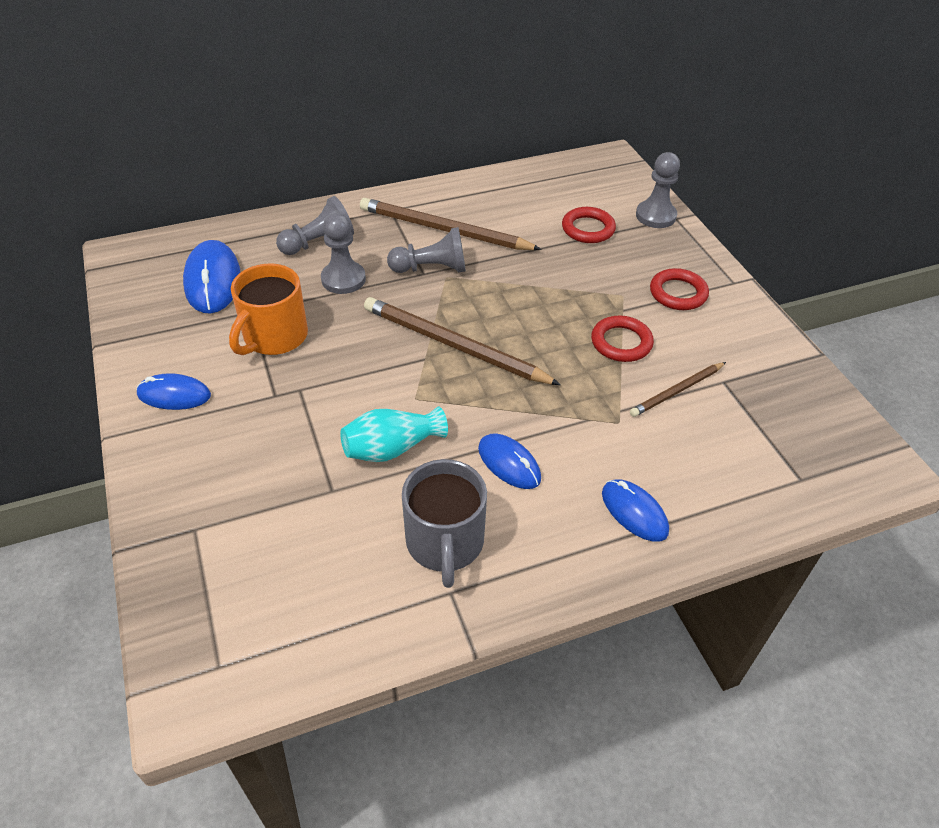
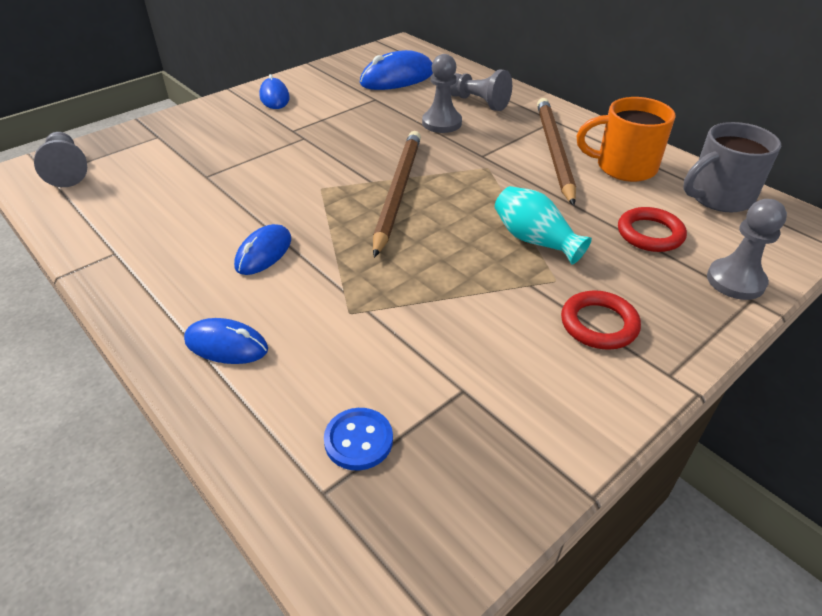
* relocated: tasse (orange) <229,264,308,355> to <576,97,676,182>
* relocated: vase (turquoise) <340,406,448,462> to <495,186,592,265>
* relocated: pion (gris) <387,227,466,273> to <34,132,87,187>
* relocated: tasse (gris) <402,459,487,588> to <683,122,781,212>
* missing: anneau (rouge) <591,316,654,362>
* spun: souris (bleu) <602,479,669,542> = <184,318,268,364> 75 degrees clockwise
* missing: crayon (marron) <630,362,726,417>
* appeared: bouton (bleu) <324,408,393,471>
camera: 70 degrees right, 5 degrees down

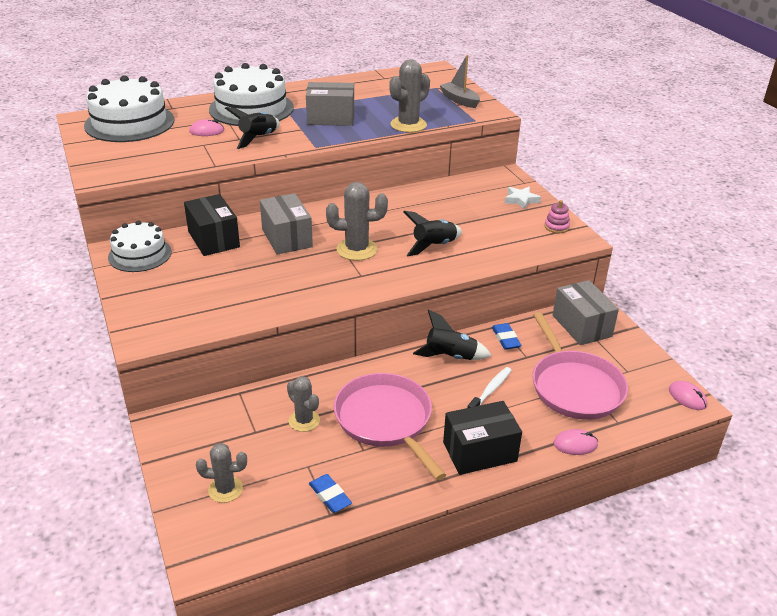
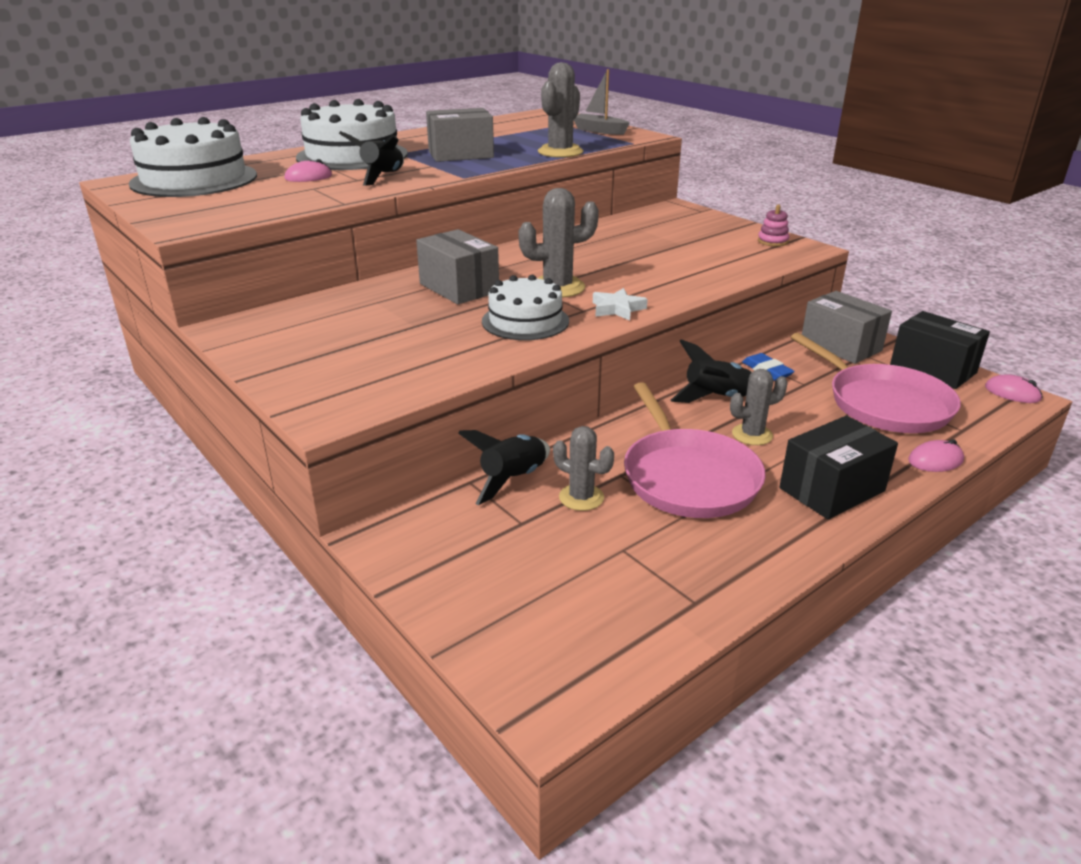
* relocated: gâteau (blanc) <108,220,172,272> to <482,275,569,340>
* relocated: boîte (noir) <184,194,240,256> to <890,311,990,389>
* relocated: cactus (gris) <196,443,247,503> to <730,369,788,445>
* missing: gomme (bleu) <309,474,352,513>
* spun: poêle (rose) <334,373,446,480> = <624,382,766,518> 150 degrees counterclockwise
* relocated: fusée (noir) <404,211,462,256> to <458,430,550,505>
* missing: brosse à dents (blanc) <468,367,512,408>
* relocated: étoile (blanc) <505,186,541,209> to <593,288,648,320>
camera: 15 degrees left, 5 degrees down

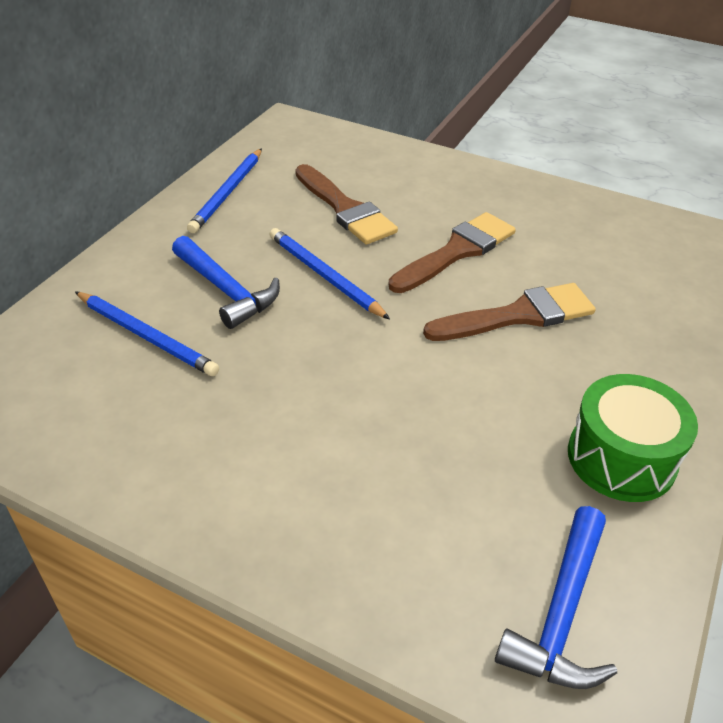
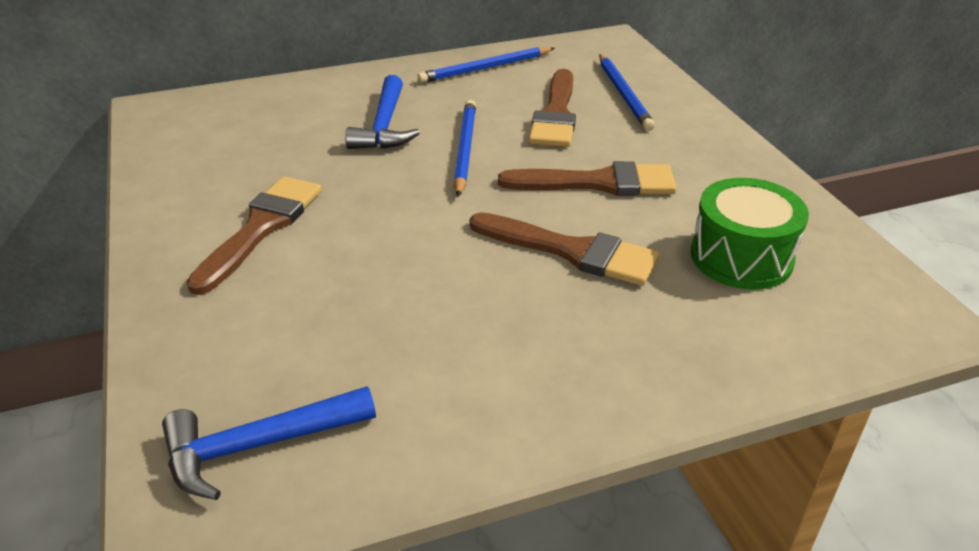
* relocated: crayon (bleu) <75,291,219,376> to <599,54,655,131>
* relocated: tambour (vert) <568,374,698,502> to <691,178,809,290>
* appeared: pinceau (marron) <186,176,322,295>
camera: 45 degrees right, 5 degrees down

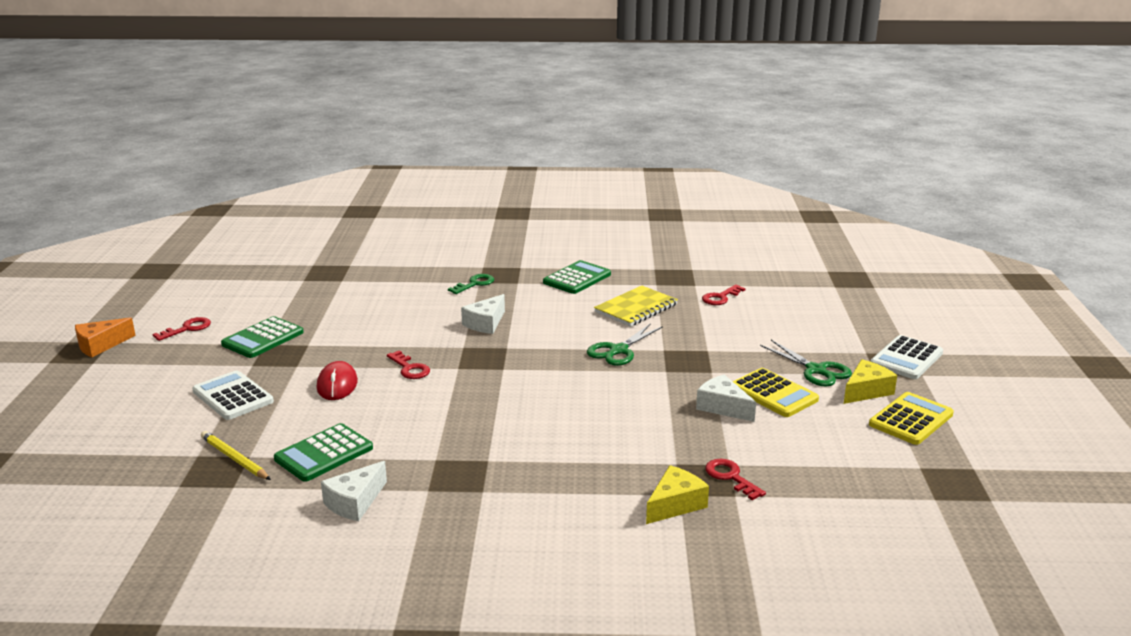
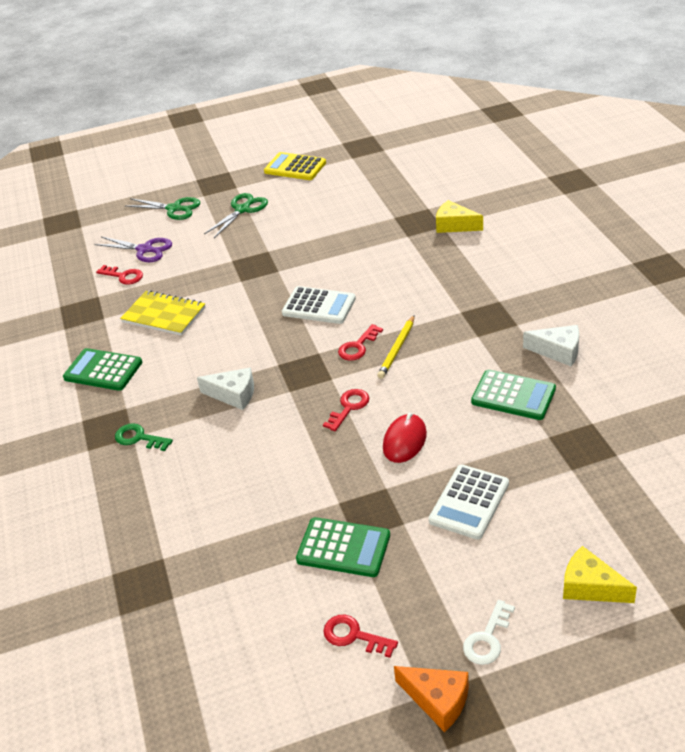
* relocated: crayon (jaune) <201,431,271,480> to <377,315,415,379>
* spun: souris (rouge) <317,361,358,400> = <383,413,427,463> 45 degrees counterclockwise
* relocated: ciseaux (vert) <587,323,663,366> to <126,197,200,220>
* missing: fromage (blanc) <696,374,756,422>
* relocated: clé (rouge) <705,459,766,500> to <338,324,383,361>
* missing: calculatrice (jaune) <733,368,819,417>
* relocated: fromage (jaune) <844,359,897,404> to <563,546,637,603>
* relocated: calculatrice (blanc) <871,335,943,379> to <282,286,356,324>
* appeared: ciseaux (violet) <94,237,172,262>
* appeared: clé (blanc) <463,600,515,665>
camera: 105 degrees left, 15 degrees up

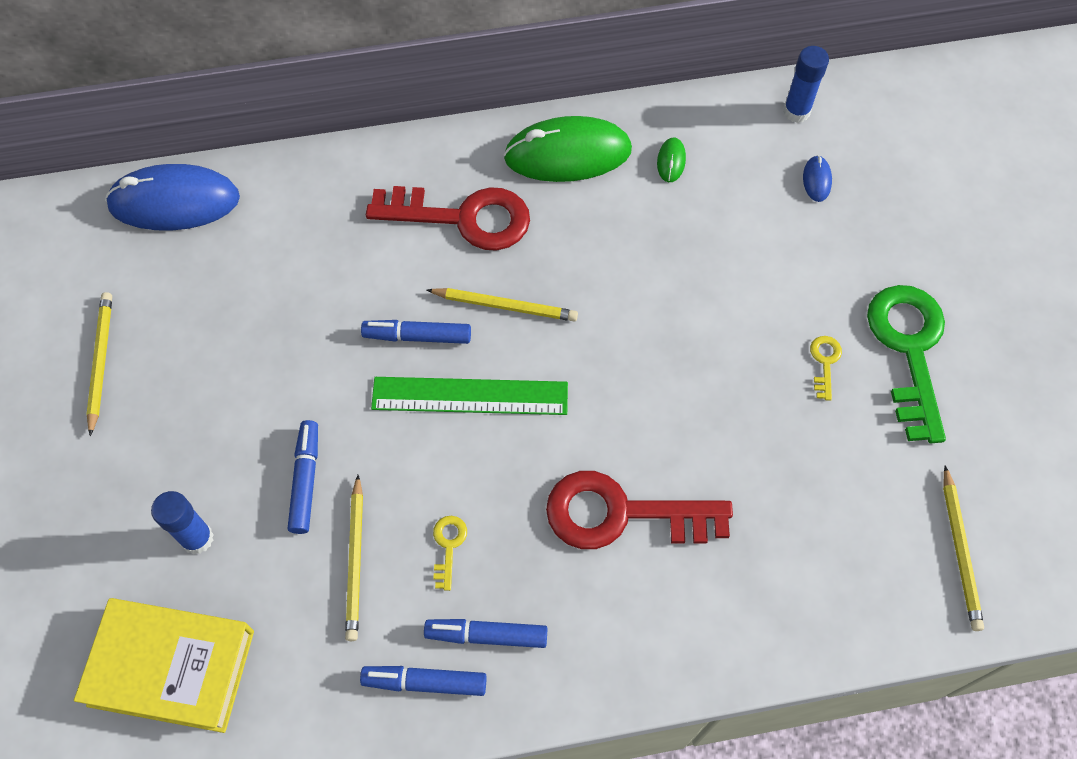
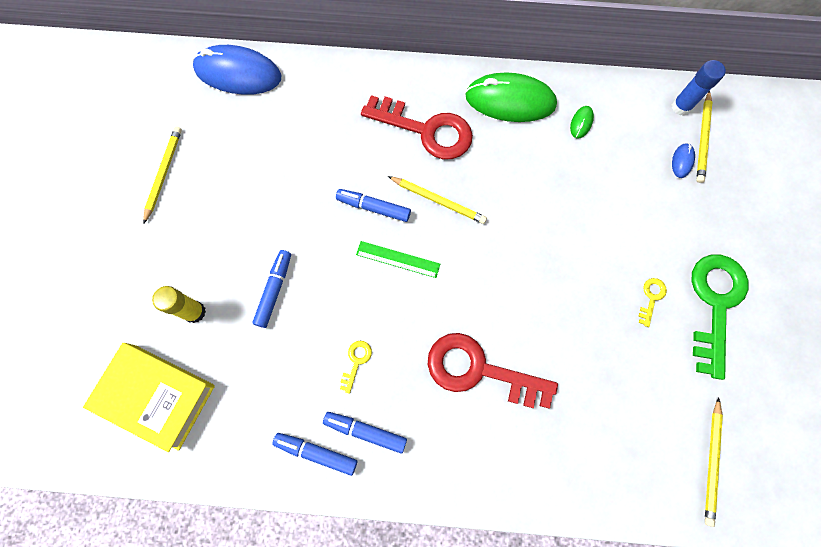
* colour: bâton de colle (bleu) <151,491,214,554> to bâton de colle (jaune) <152,286,206,323>
* relocated: crayon (jaune) <345,475,363,641> to <696,91,712,183>
* size: règle (vert) <371,377,568,415> = <356,241,440,278> x0.62
camera: 15 degrees right, 10 degrees up

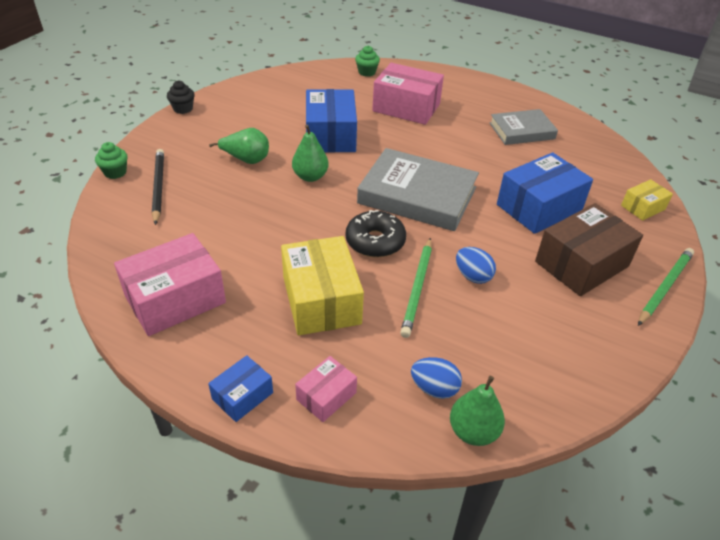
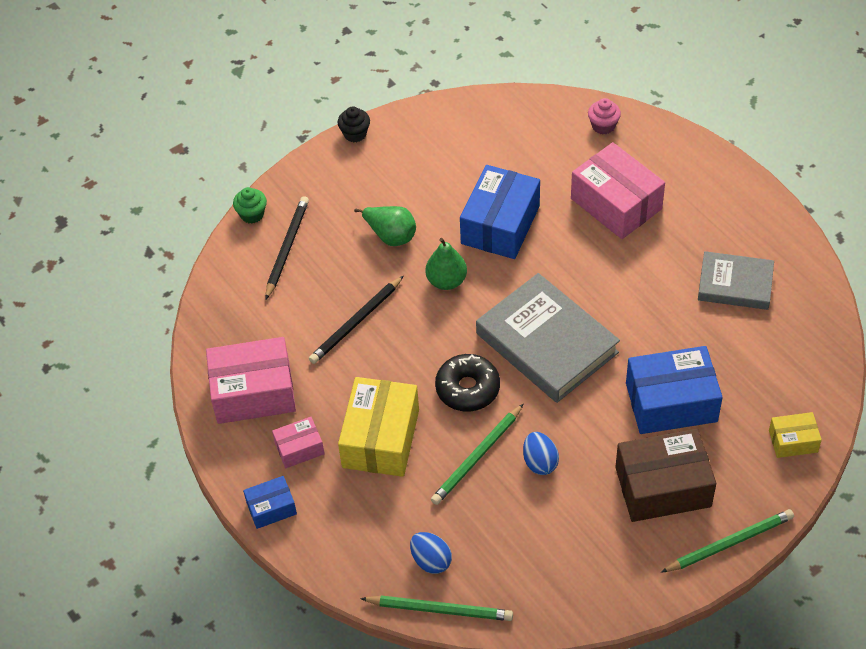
* relocated: boîte (rose) <295,356,357,422> to <272,417,324,468>
* colour: muffin (vert) <355,46,380,77> to muffin (rose) <588,98,621,134>
* exchanged: poire (vert) <450,376,505,446> to crayon (vert) <360,595,513,621>
* appeared: crayon (noir) <309,276,403,364>
camera: 30 degrees right, 10 degrees up

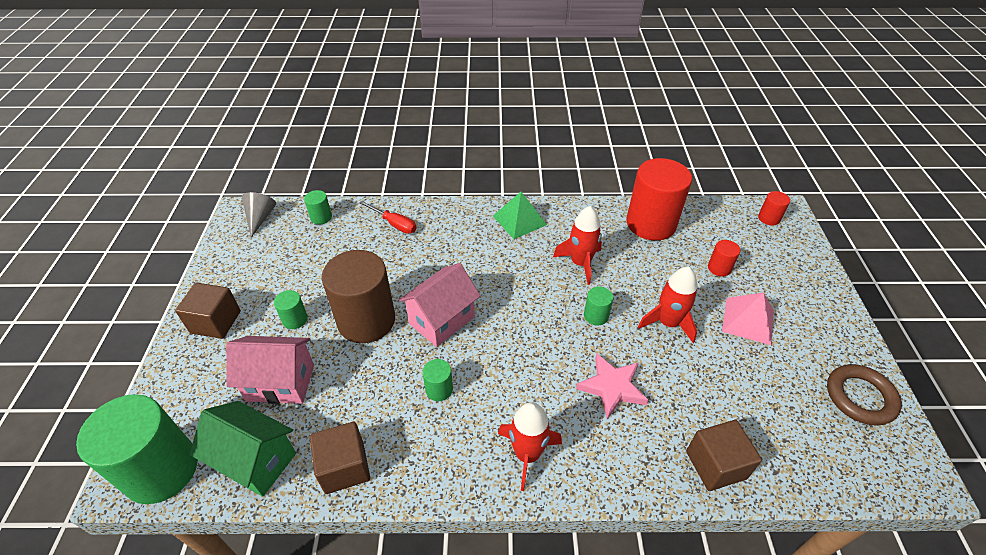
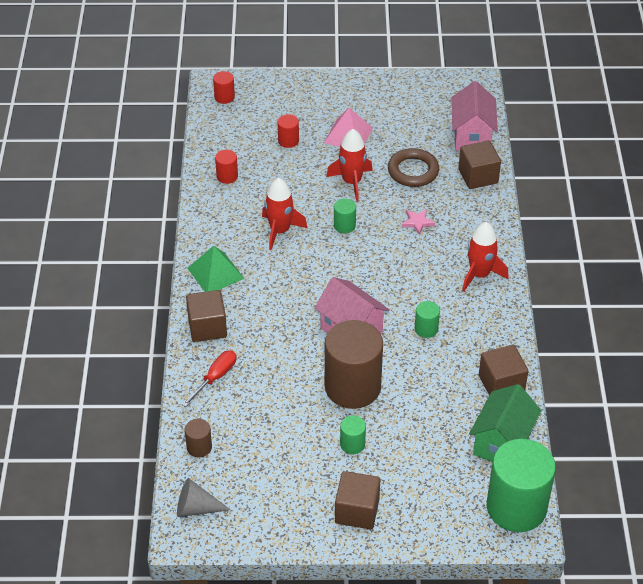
* relocated: maison (rose) <226,336,314,404> to <451,81,498,151>
* colour: cylindre (vert) <304,190,332,224> to cylindre (marron) <185,419,212,457>
* size: étoile (rose) <576,354,649,419> = <402,209,435,235> x0.59
* size: cylindre (rouge) <626,158,692,241> = <215,150,238,184> x0.43
* relocated: anneau (marron) <827,364,902,426> to <388,148,439,187>
* appeared: cube (marron) <186,290,227,342>
camera: 90 degrees left, 0 degrees up

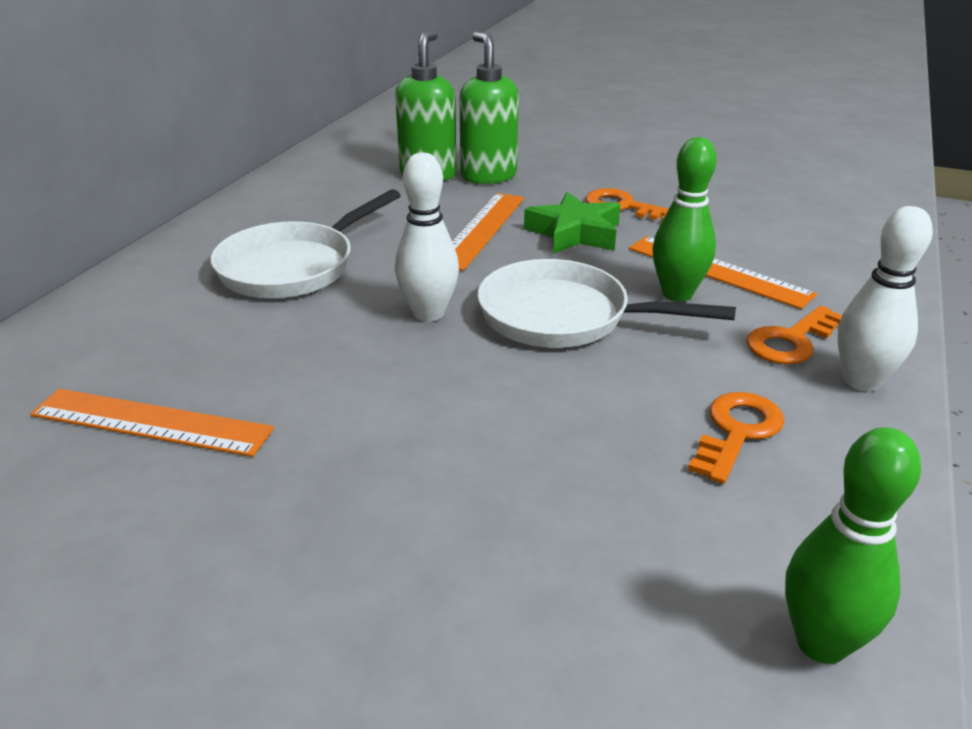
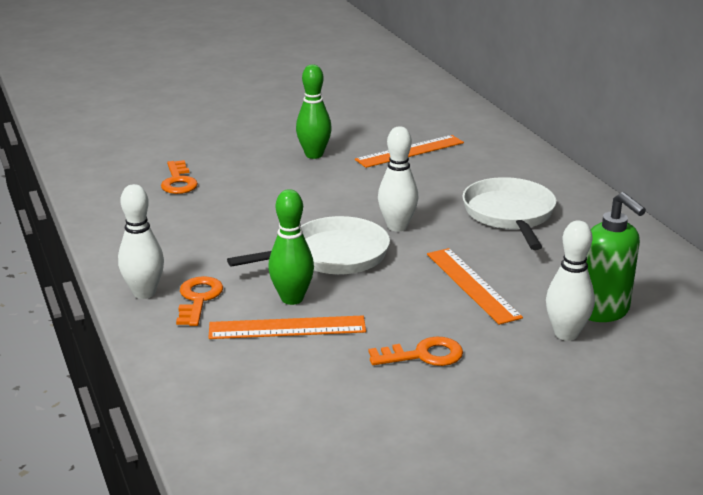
* exchanged: distributeur de savon (vert) <459,32,519,184> to quille (blanc) <546,220,595,341>
* missing: étoile (vert) <524,192,621,254>
* relocated: clé (orange) <688,392,784,484> to <161,160,198,194>
* relocated: quille (vert) <785,427,921,664> to <296,64,332,159>
camera: 135 degrees right, 5 degrees down

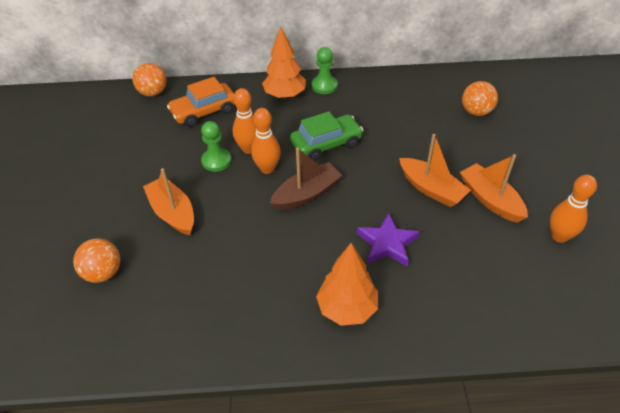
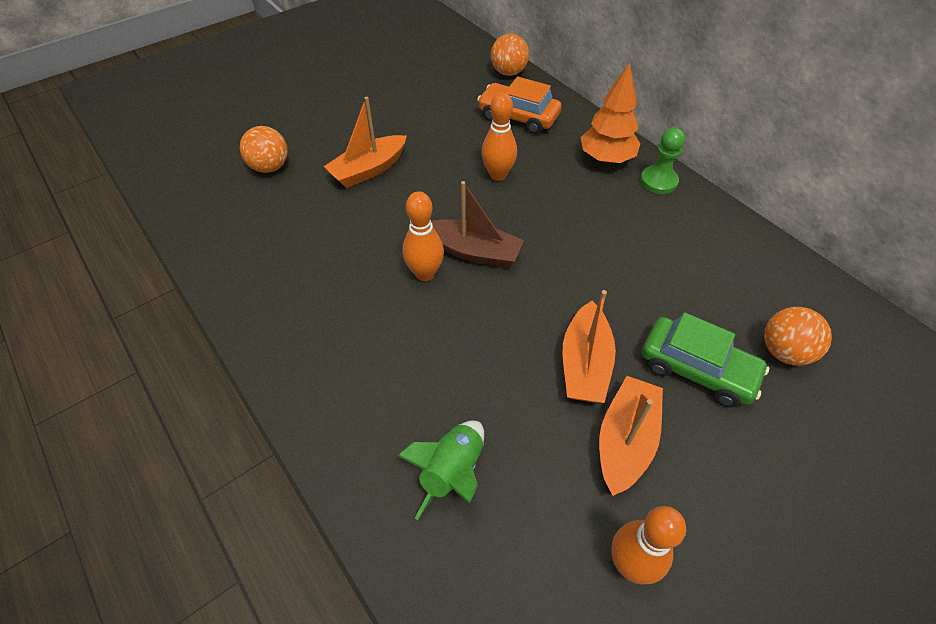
* spun: bateau (orange) <143,168,194,235> = <324,97,407,188> 150 degrees counterclockwise
* missing: pion (vert) <201,121,231,172>
* relocated: quille (orange) <251,108,281,174> to <402,192,444,281>
* relocated: voiture (vert) <290,111,363,161> to <642,312,769,408>
* missing: arbre (orange) <316,243,378,326>
* missing: étoile (violet) <357,213,420,267>
* appeared: fusée (vert) <397,421,484,520>
camera: 55 degrees right, 5 degrees up

